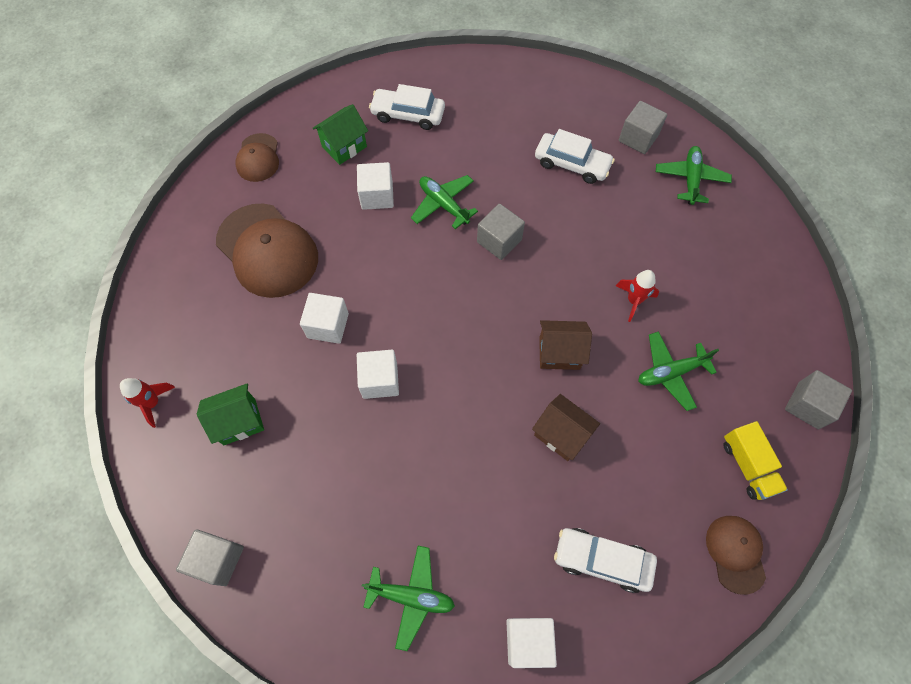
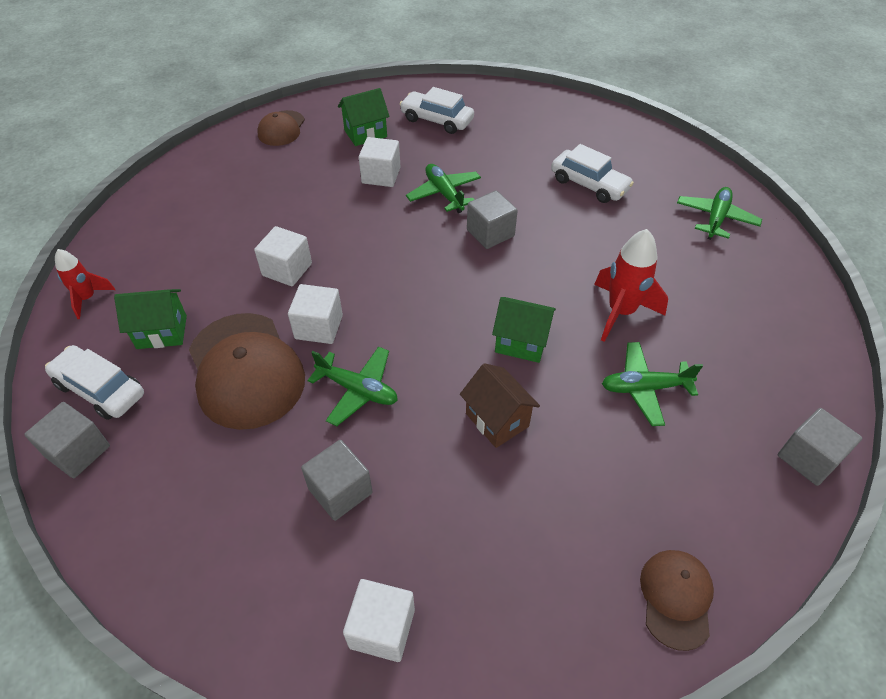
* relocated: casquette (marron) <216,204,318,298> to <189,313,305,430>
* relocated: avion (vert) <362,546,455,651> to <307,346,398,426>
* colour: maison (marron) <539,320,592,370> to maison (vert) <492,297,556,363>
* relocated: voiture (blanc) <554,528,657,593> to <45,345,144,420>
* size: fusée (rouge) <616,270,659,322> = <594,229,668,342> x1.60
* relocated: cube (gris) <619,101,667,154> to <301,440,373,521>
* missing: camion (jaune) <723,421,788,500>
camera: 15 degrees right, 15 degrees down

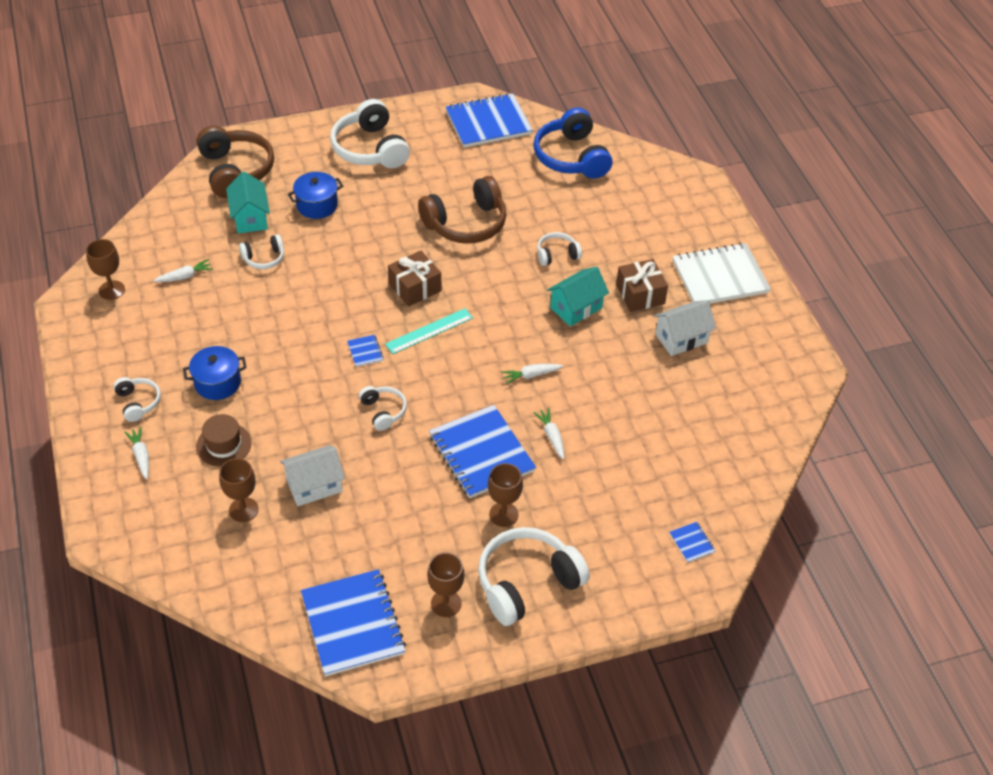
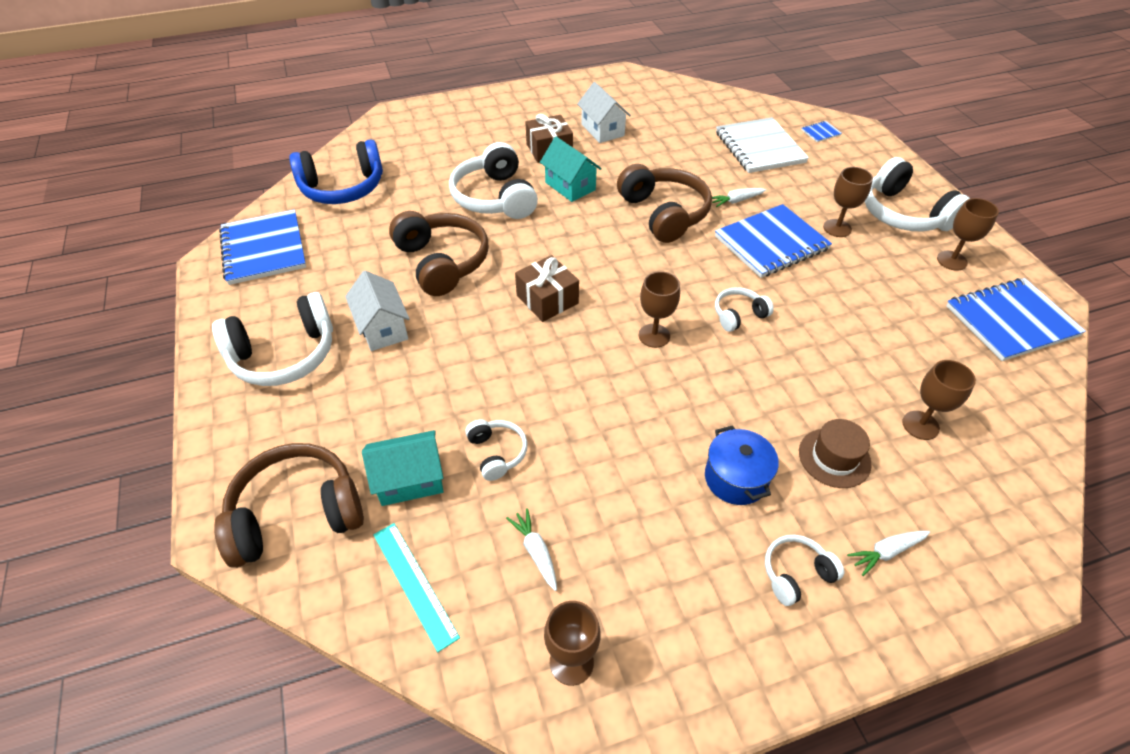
* relocated: maison (blanc) <280,445,345,506> to <345,271,410,351>
* missing: marmite (bleu) <288,172,343,219>
* exchanged: carnet (bleu) <347,335,384,367> to verre à pied (marron) <639,271,680,348>
* relocated: règle (turquoise) <385,308,473,354> to <373,523,460,652>
* exchanged: carotte (blanc) <501,364,563,384> to casque audio (marron) <617,164,712,243>
* size: casque audio (blanc) <537,232,582,266> = <449,142,538,219> x1.96
* relocated: carnet (blanc) <673,243,771,303> to <716,117,809,173>
camera: 90 degrees left, 0 degrees up

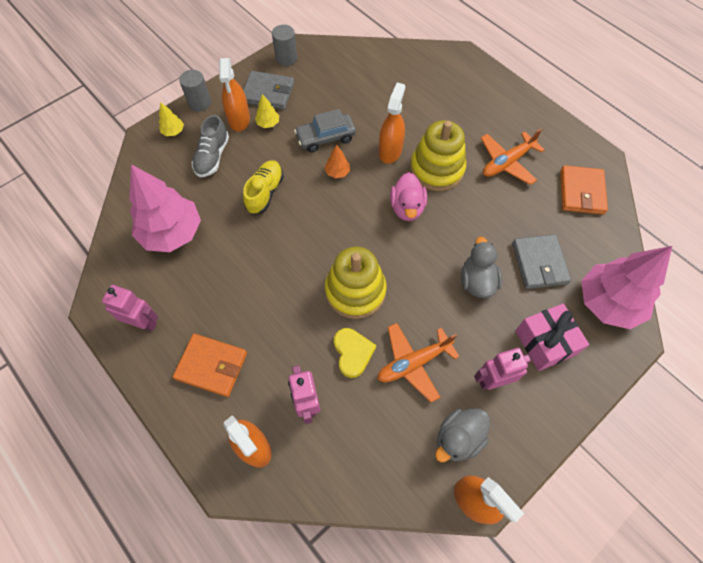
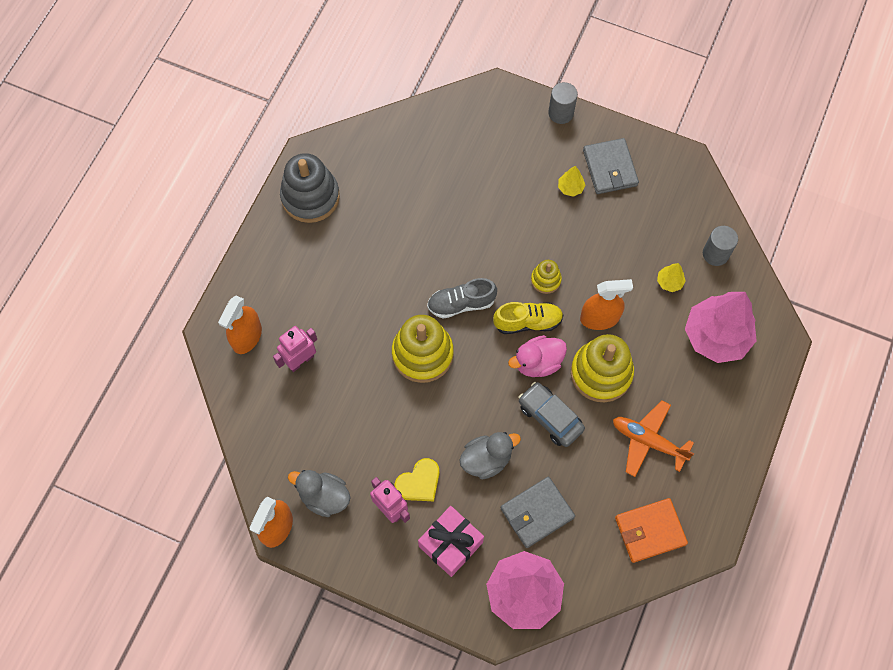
* exchanged: robot (rose) <102,285,158,331> to jouet à empiler (gris) <280,153,340,223>
* relocated: arbre (rose) <129,164,201,252> to <685,292,757,363>
* relocated: arbre (jaune) <159,102,184,136> to <657,263,686,292>
* missing: portefeuille (orange) <173,334,247,397>
* relocated: chaussure (gris) <192,115,229,177> to <427,278,497,319>
* missing: vaporisateur (orange) <219,58,250,131>
* relocated: chaussure (jaune) <243,160,284,215> to <493,302,564,334>
* relocated: cylindre (gris) <272,25,297,66> to <703,226,738,266>
* relocated: voiture (gris) <294,109,356,152> to <519,382,585,447>
* exchanged: arbre (orange) <324,145,350,178> to jouet à empiler (jaune) <531,260,562,294>
* relocated: cœur (jaune) <334,328,376,378> to <394,458,439,501>
* missing: avion (orange) <377,323,459,402>
camera: 65 degrees right, 5 degrees up

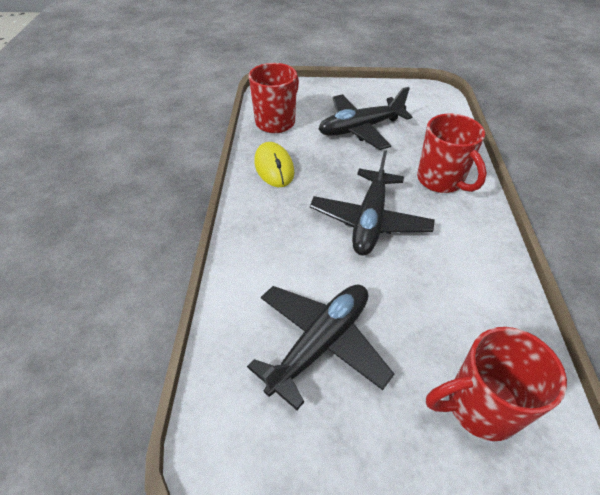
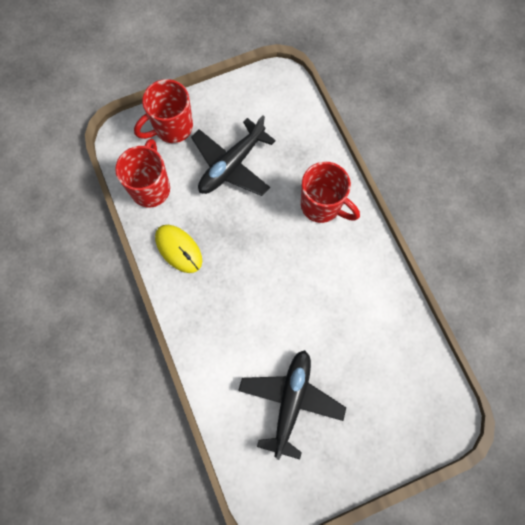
* missing: avion (noir) <310,150,435,256>
* relocated: tasse (rouge) <426,327,567,441> to <134,79,193,143>
camera: 25 degrees left, 25 degrees up

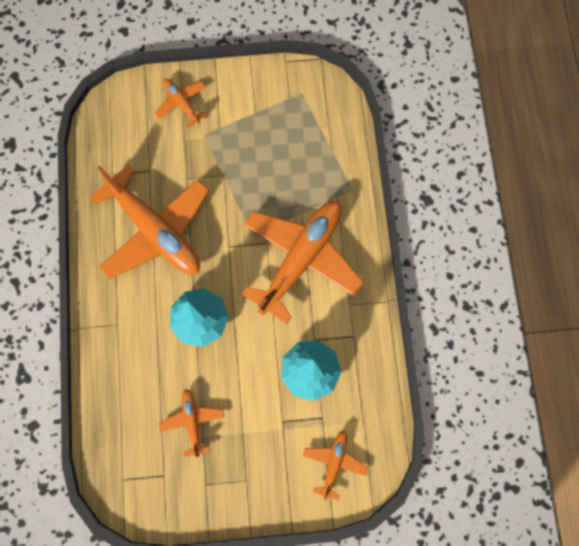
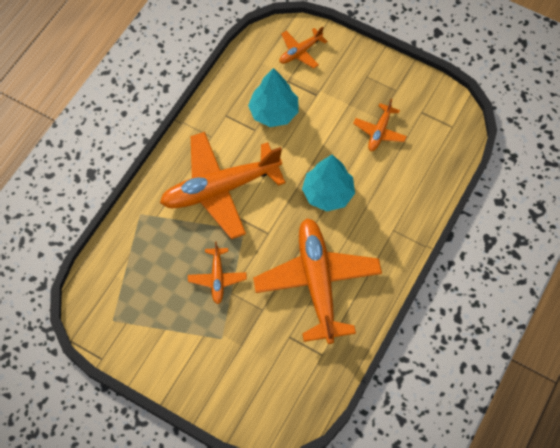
* relocated: avion (orange) <155,79,207,128> to <188,241,247,304>
camera: 145 degrees left, 10 degrees down

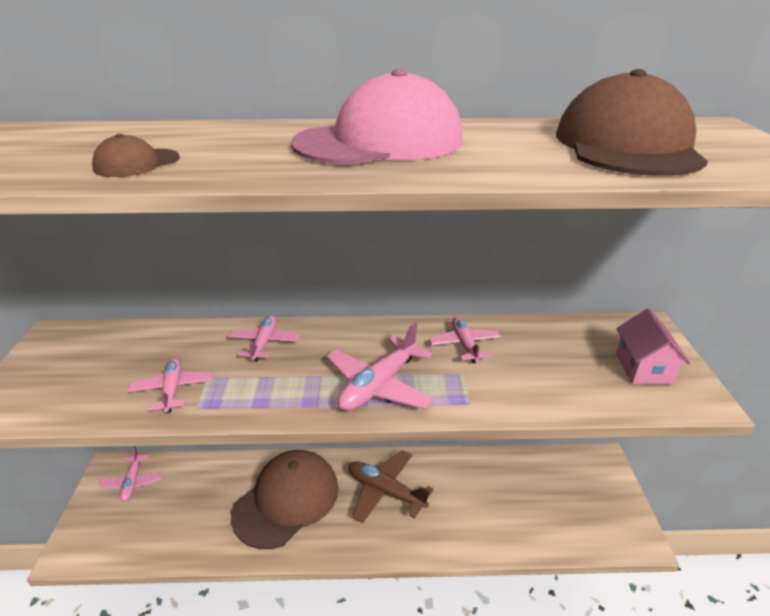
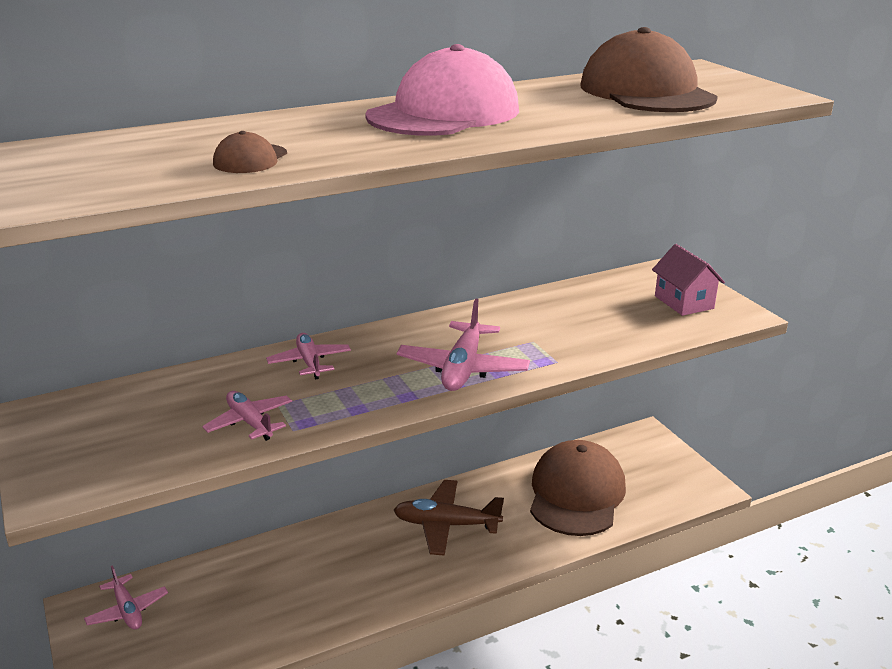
* relocated: casquette (marron) <231,450,339,549> to <530,440,626,536>
* missing: avion (rose) <429,317,501,363>
camera: 25 degrees left, 5 degrees down

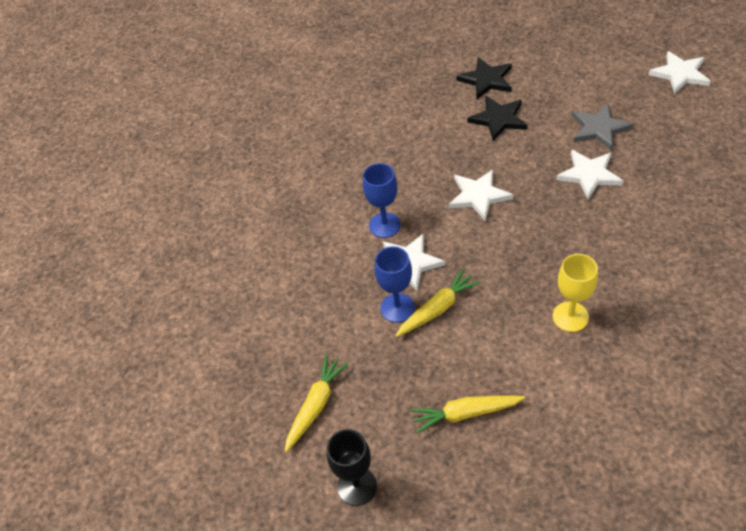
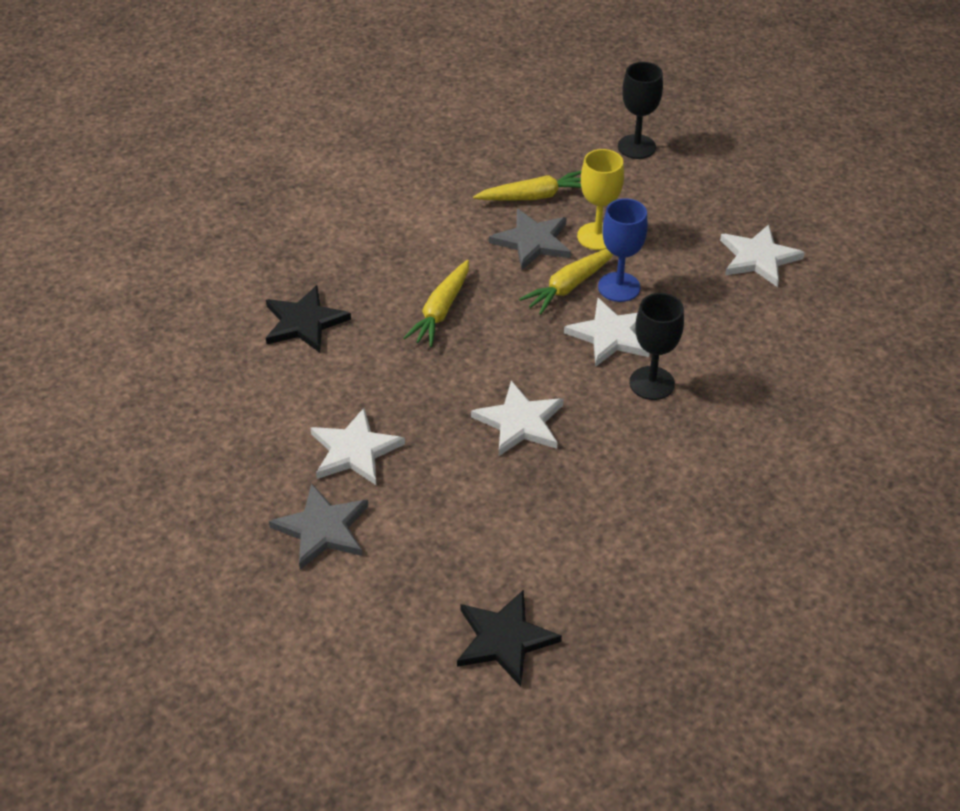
* relocated: carotte (jaune) <285,355,349,452> to <403,260,469,347>
* colour: verre à pied (bleu) <363,163,401,238> to verre à pied (noir) <629,293,684,400>
* relocated: étoile (noir) <467,96,528,141> to <266,285,351,353>
* relocated: verre à pied (jaune) <553,254,598,332> to <577,149,624,250>
* relocated: étoile (blanc) <649,51,711,94> to <720,224,805,287>
* appeared: étoile (gris) <489,209,571,270>
camera: 170 degrees right, 5 degrees down

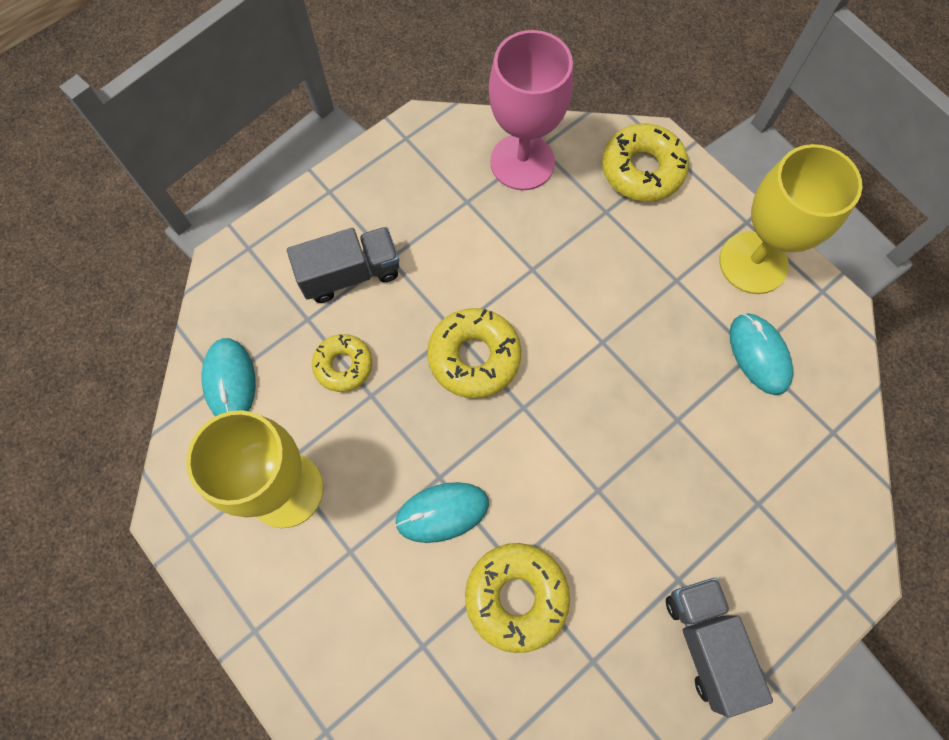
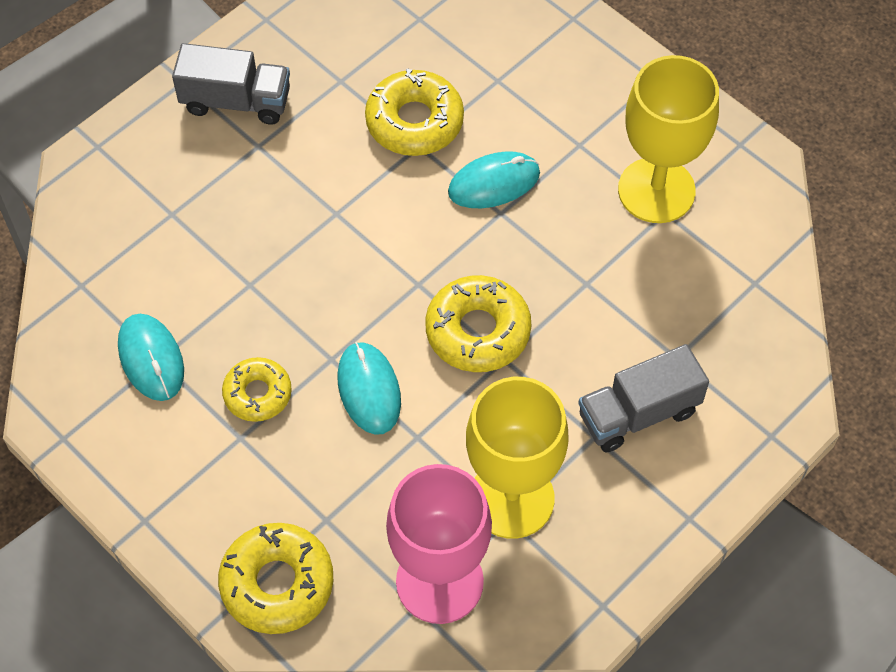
* relocated: souris (turquoise) <202,338,256,416> to <337,342,401,435>
* relocated: beignet (jaune) <312,334,372,392> to <222,357,292,422>
* spun: camion (gris) <666,578,773,718> = <172,43,290,125> 60 degrees counterclockwise
* relocated: verre à pied (jaune) <719,144,863,294> to <466,377,569,539>
camera: 175 degrees right, 10 degrees down

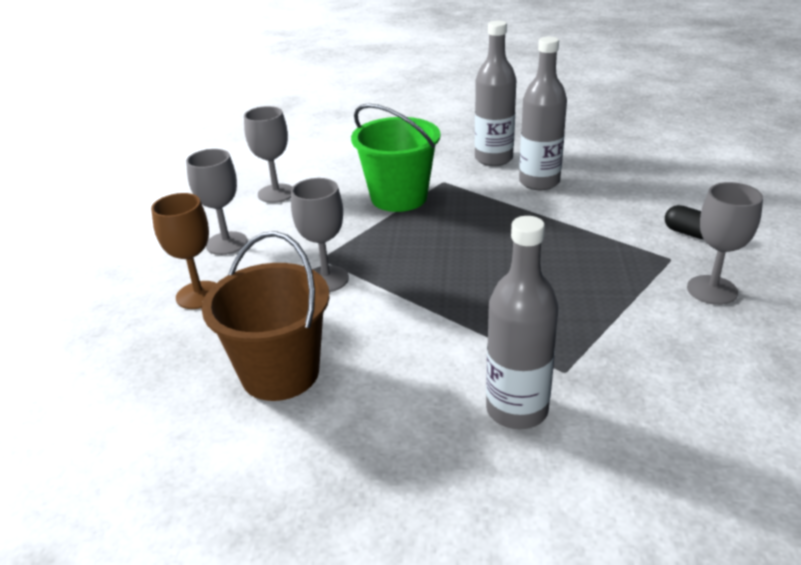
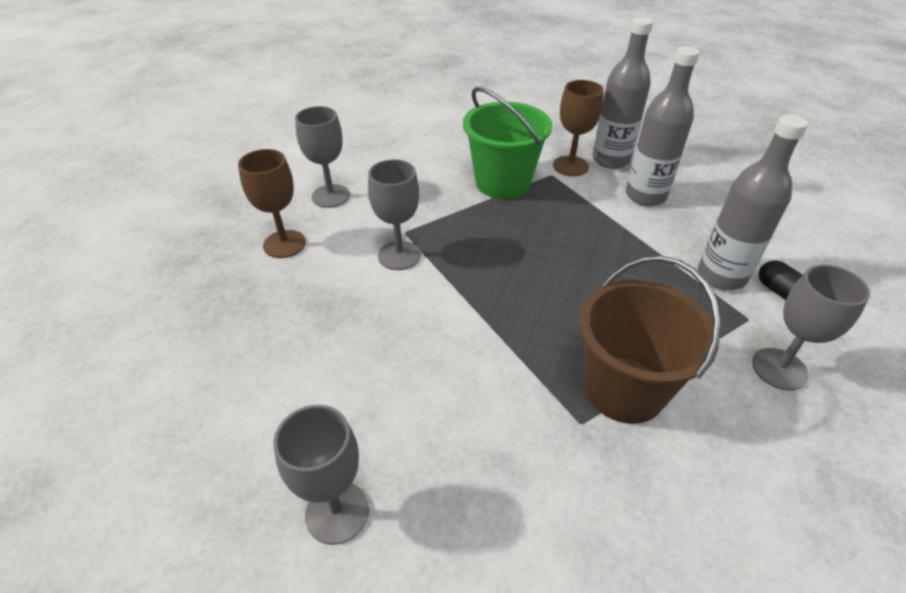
* relocated: seau (marron) <202,231,329,401> to <579,256,721,424>
* relocated: verre à pied (gris) <244,106,292,203> to <273,405,369,545>
* relocated: bouteille (gris) <486,216,558,429> to <698,114,808,290>
* appeared: verre à pied (marron) <553,80,604,176>
camera: 15 degrees right, 10 degrees up

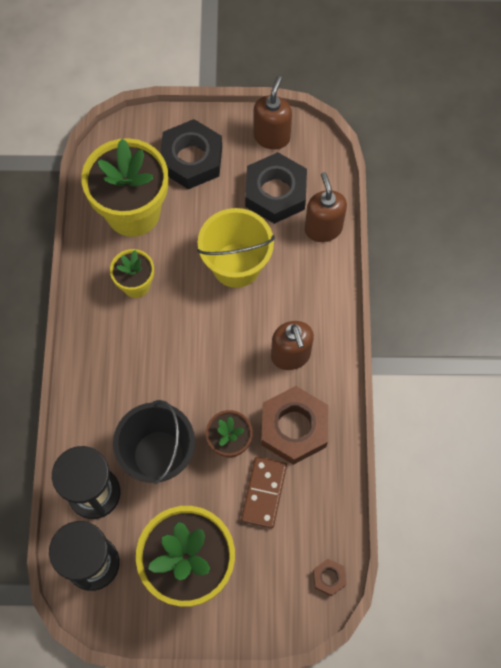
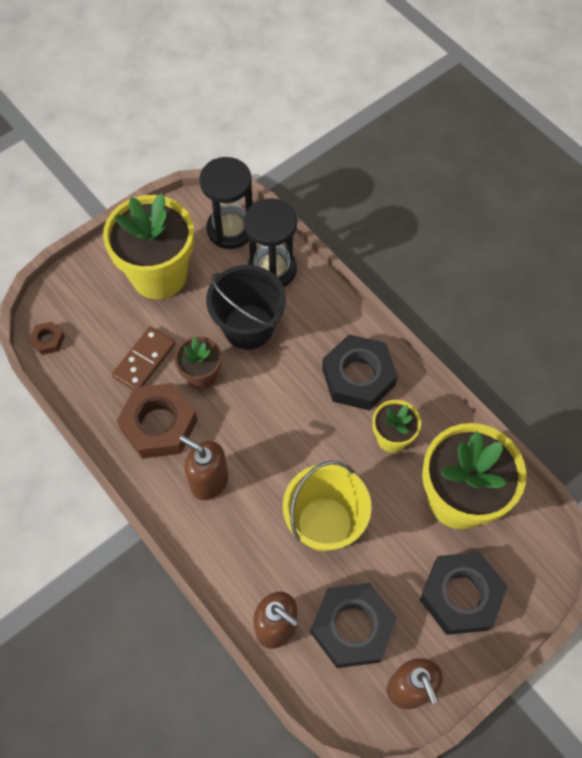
* spun: domino (marron) <241,457,287,528> = <112,327,176,390> 60 degrees clockwise
* appeared: écrou (noir) <322,335,398,411>
camera: 140 degrees right, 5 degrees down

